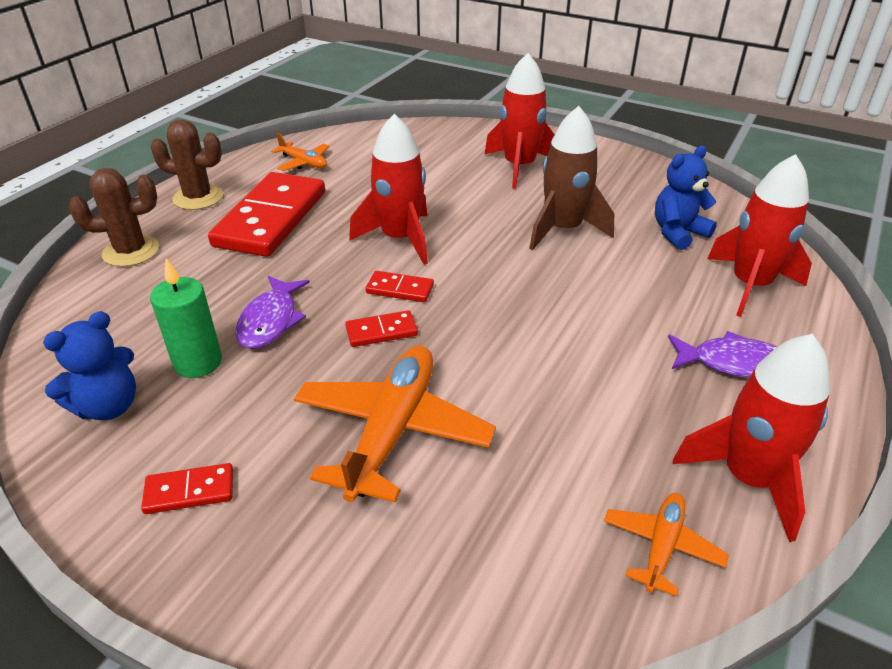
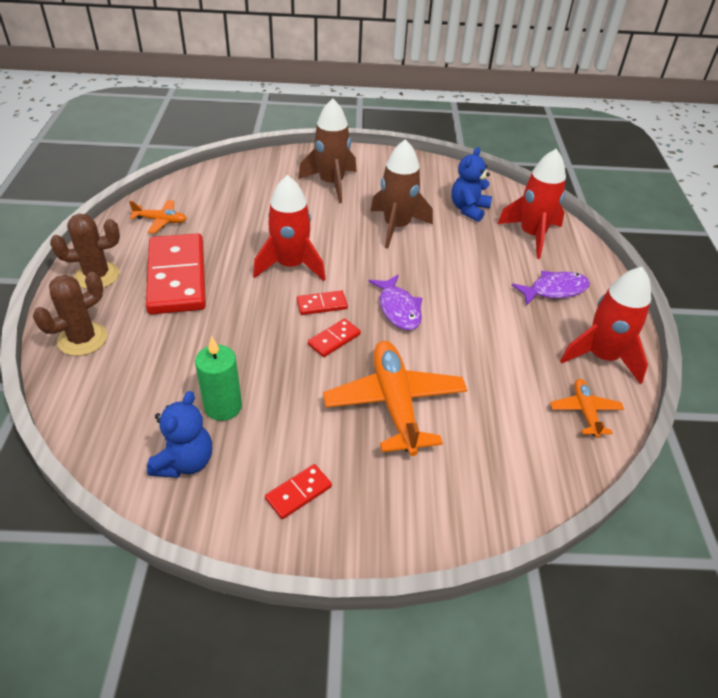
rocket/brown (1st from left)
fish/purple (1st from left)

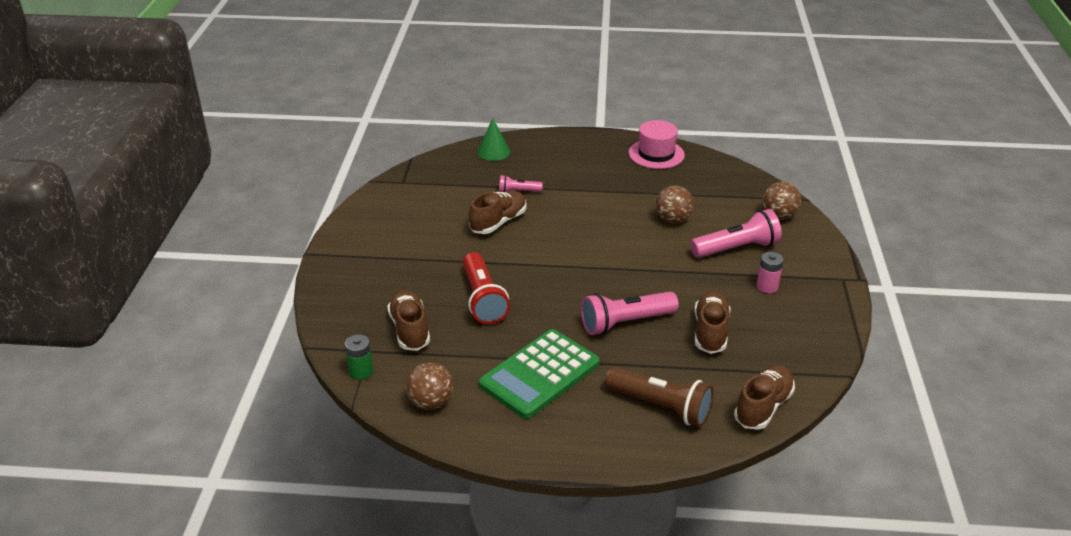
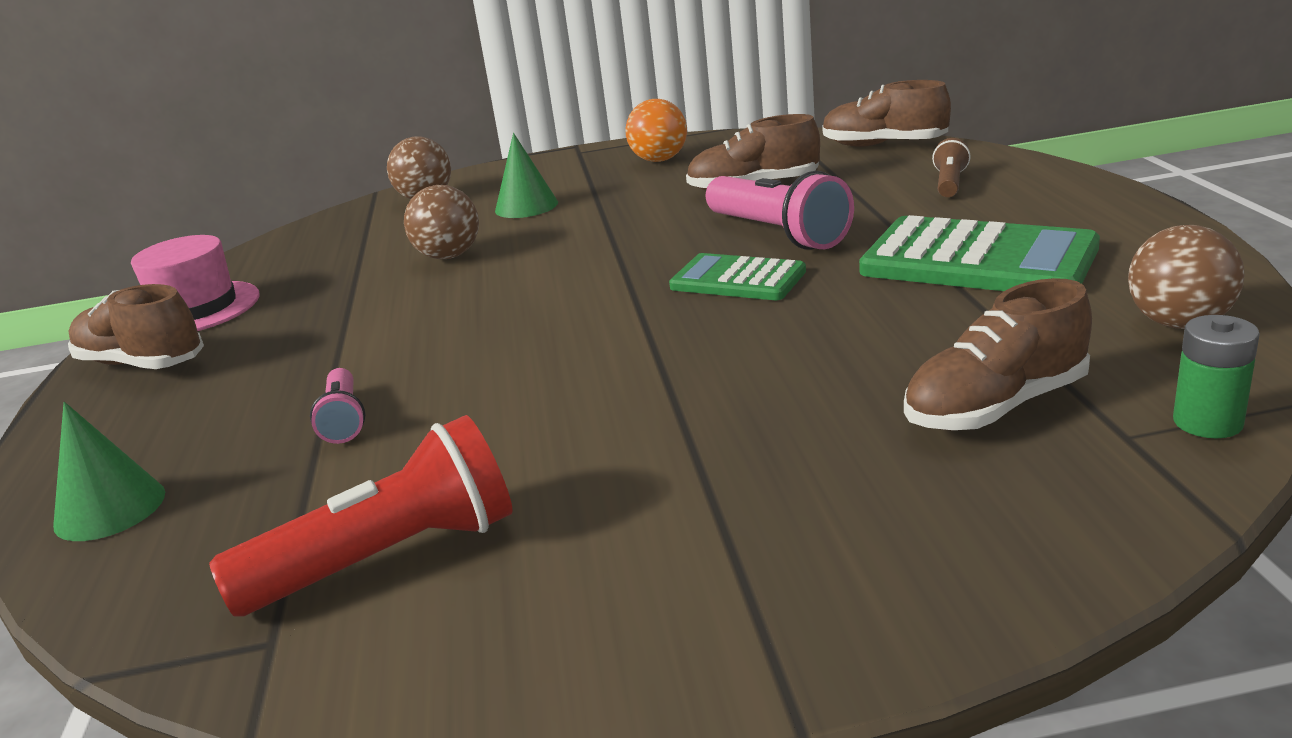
shoe/brown (1st from left)
flashlight/red
cone/green (2nd from left)
ball/orange
calculator/green (1st from left)
flashlight/brown
battery/pink

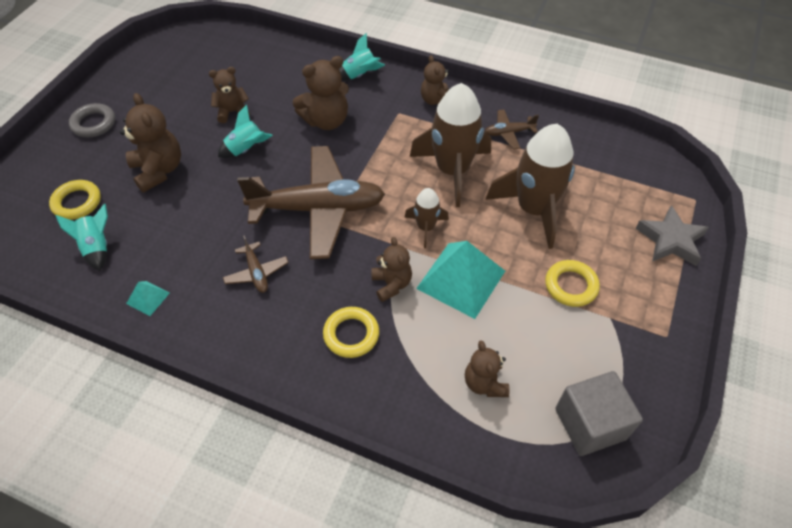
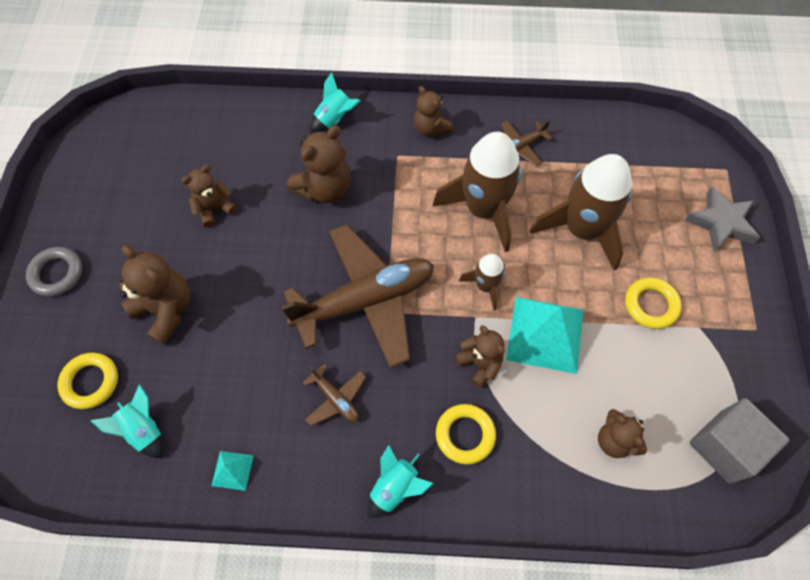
rocket/turquoise (3rd from left)

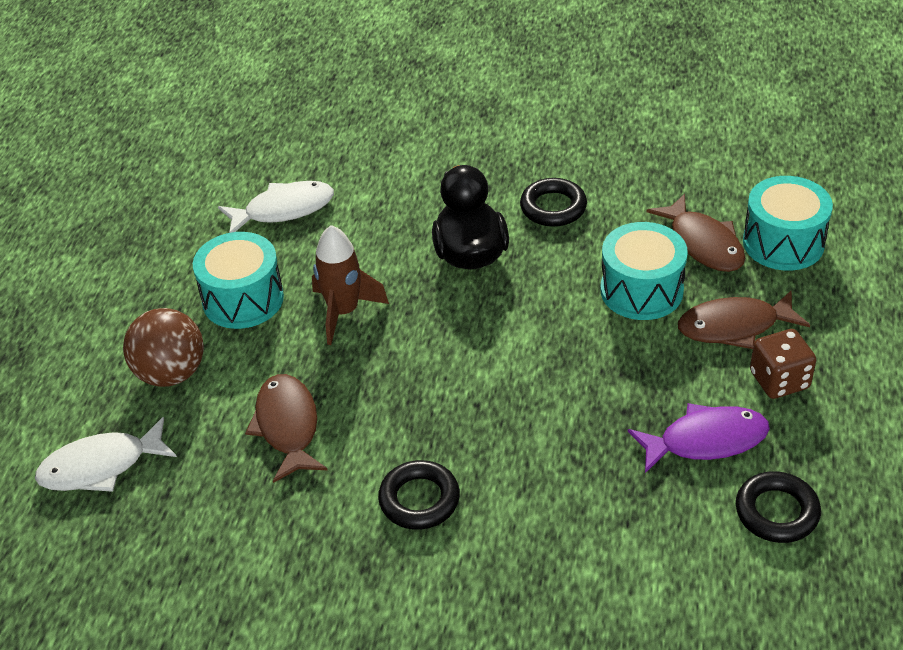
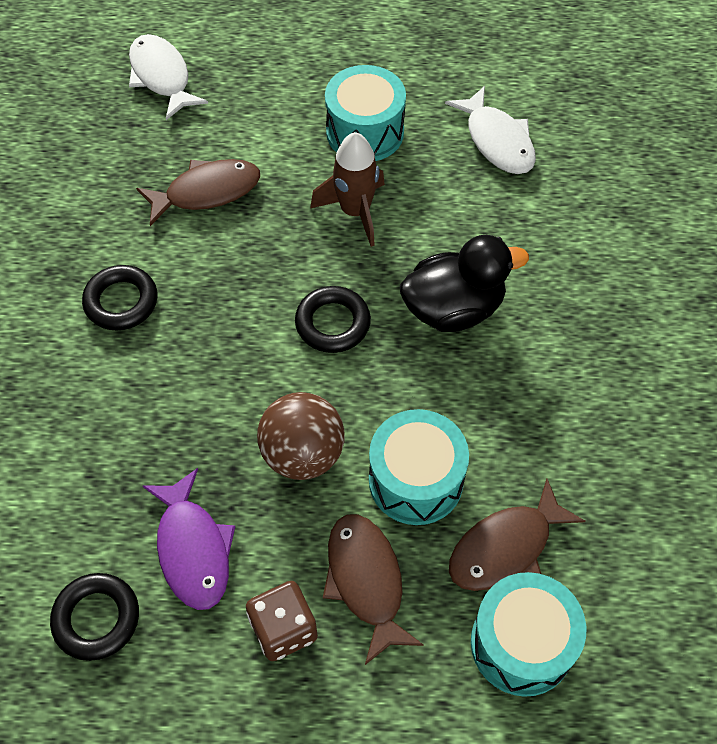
ball/brown
ring/black (3rd from left)

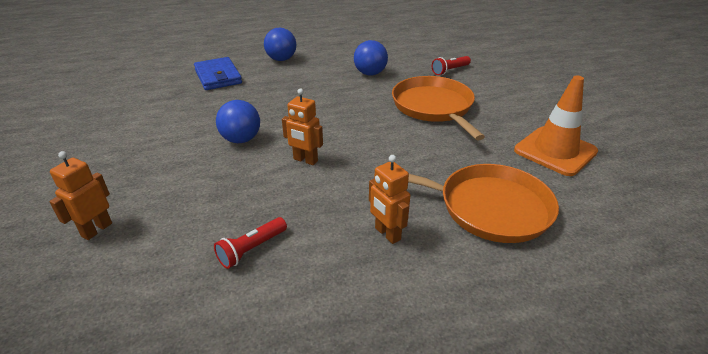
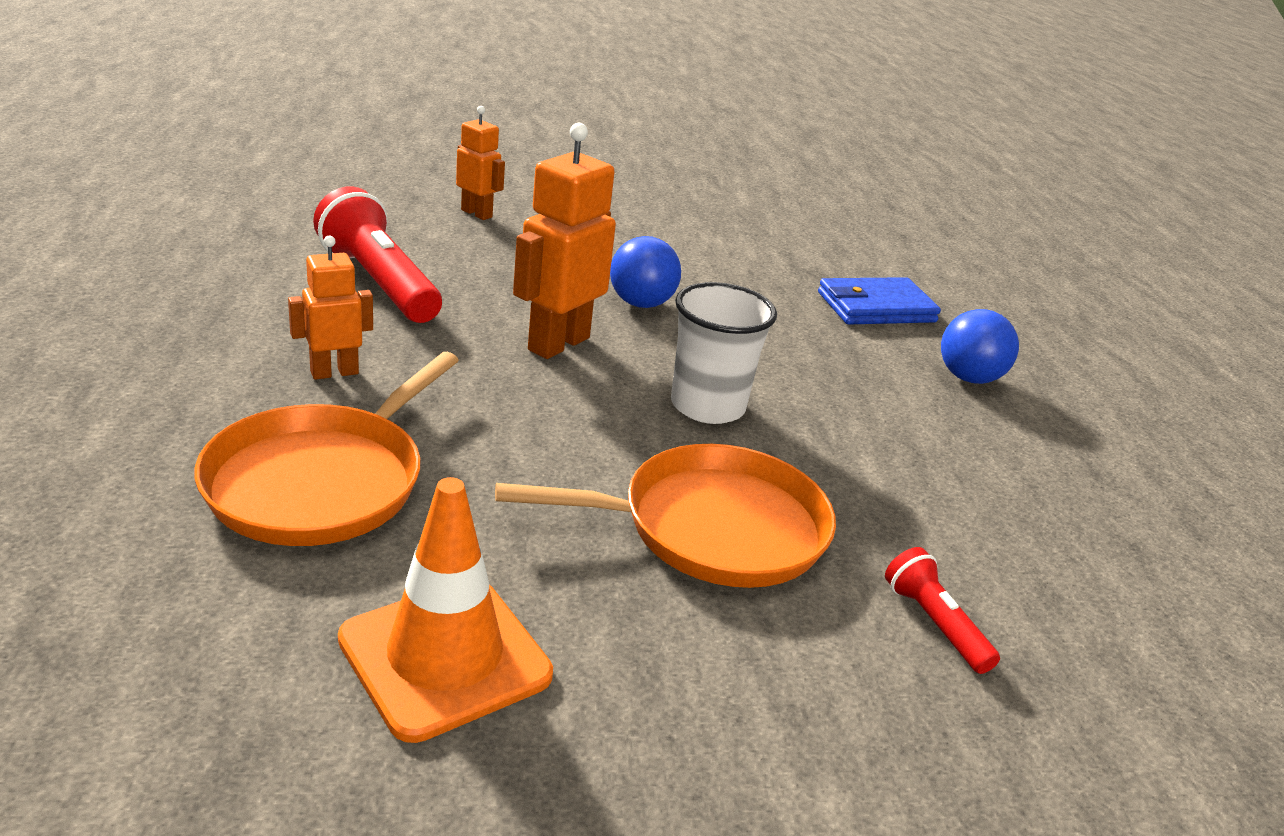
flashlight/red (1st from left)
robot/orange (3rd from left)
cup/white
ball/blue (3rd from left in the first image)

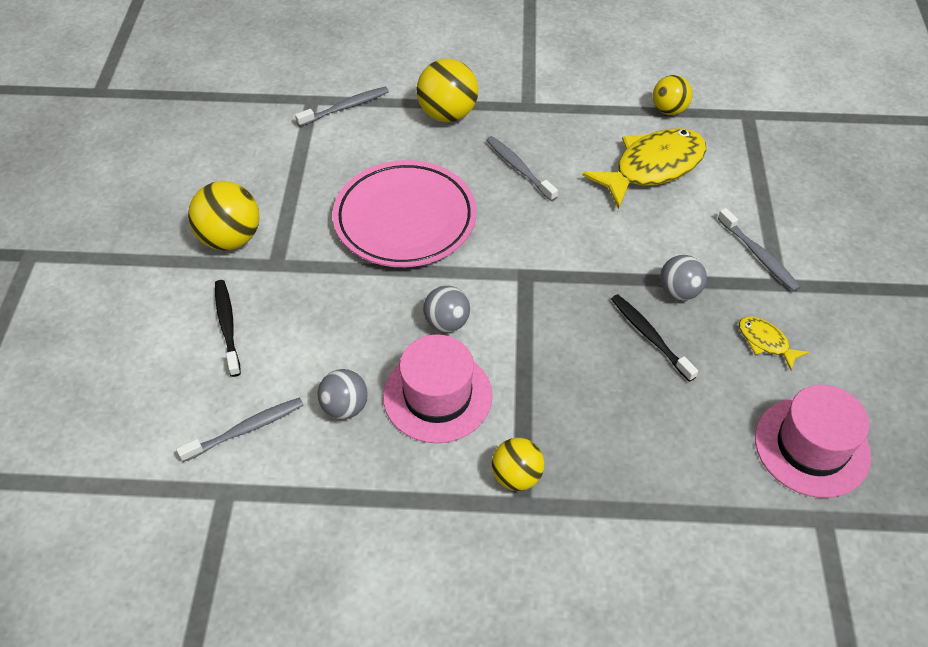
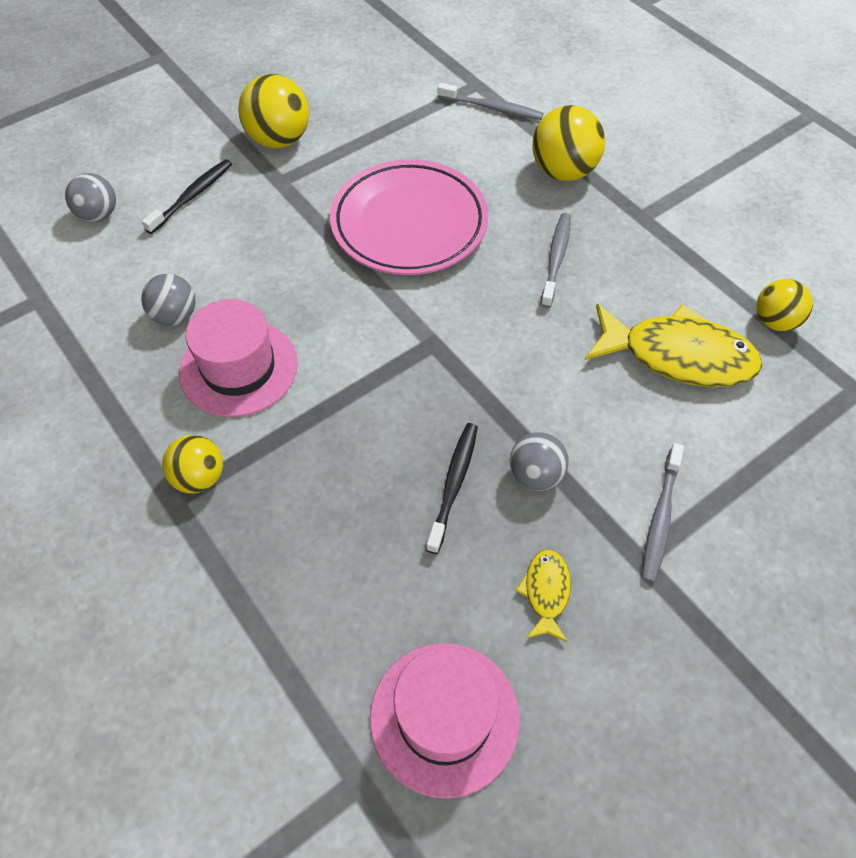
ball/grey (1st from left)
toothbrush/grey (1st from left in the first image)

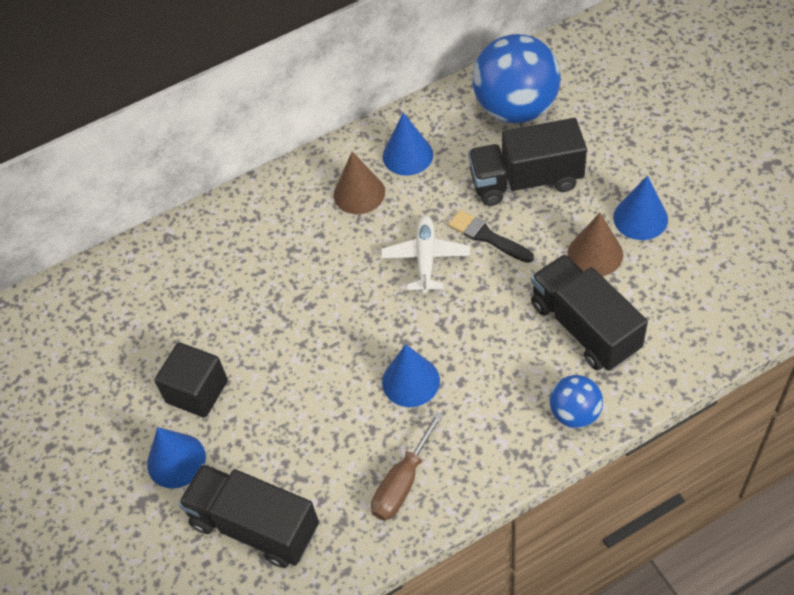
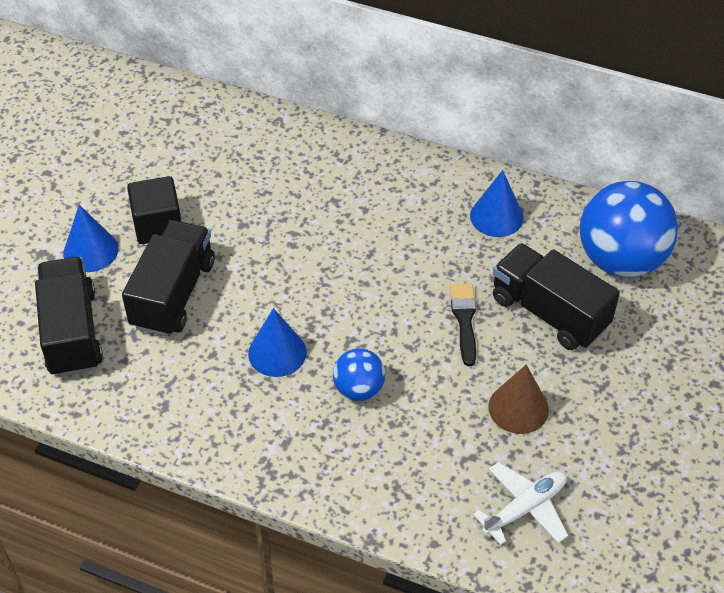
truck/black (2nd from left)
ball/blue (1st from left)
plane/white
cone/brown (1st from left in the first image)
screwdriver/brown
cone/blue (4th from left in the first image)

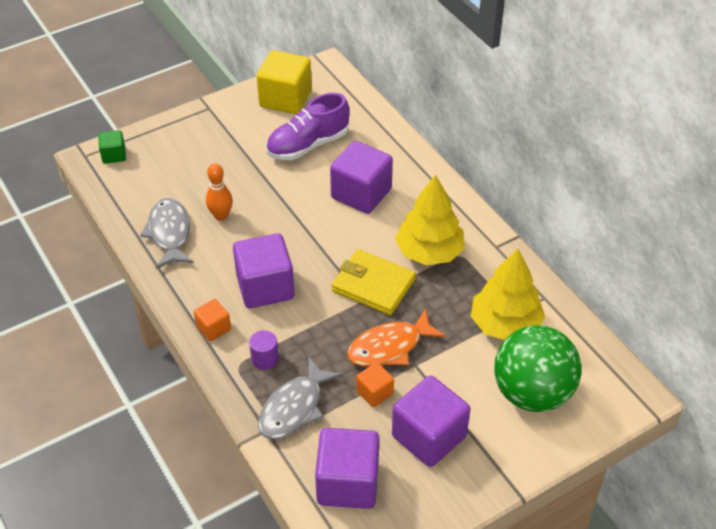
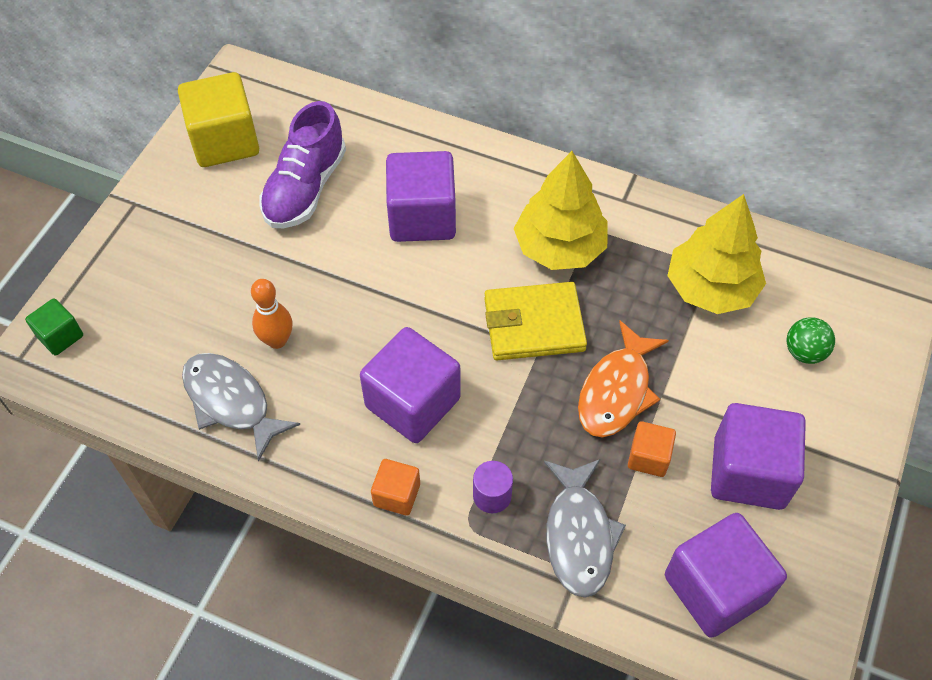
ball/green

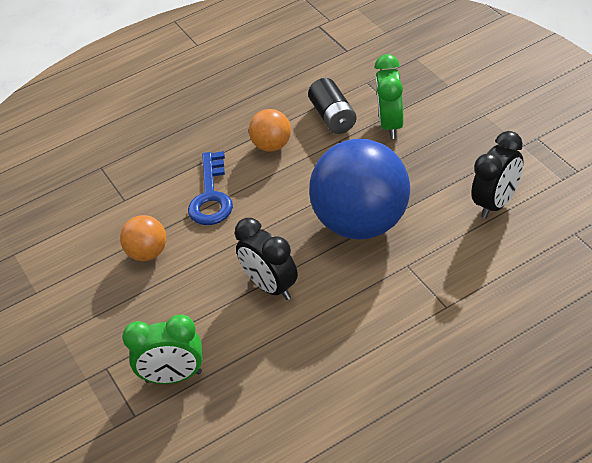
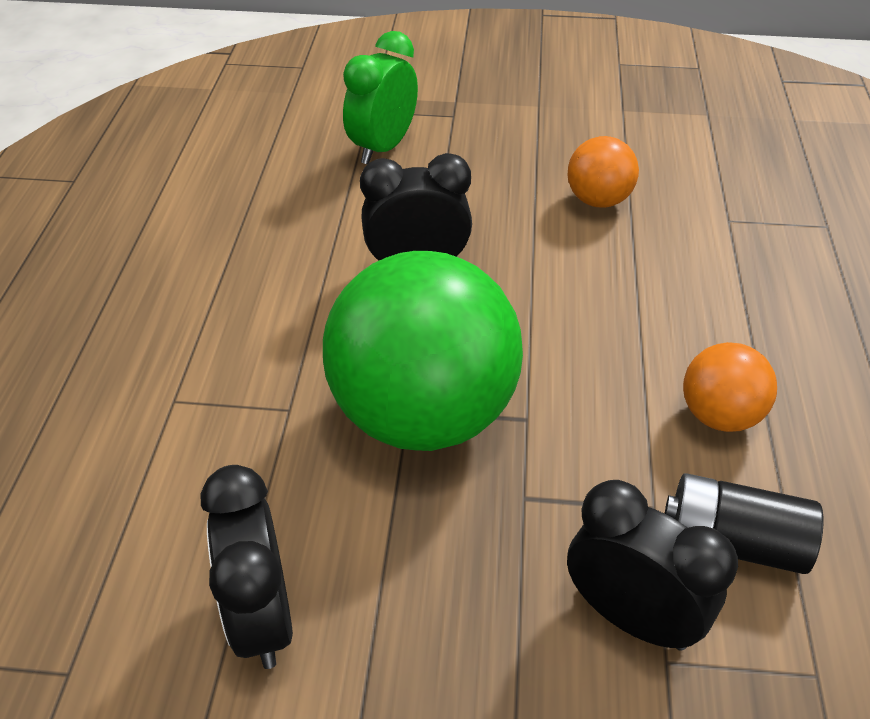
ball/green
clock/black (3rd from left)
key/blue

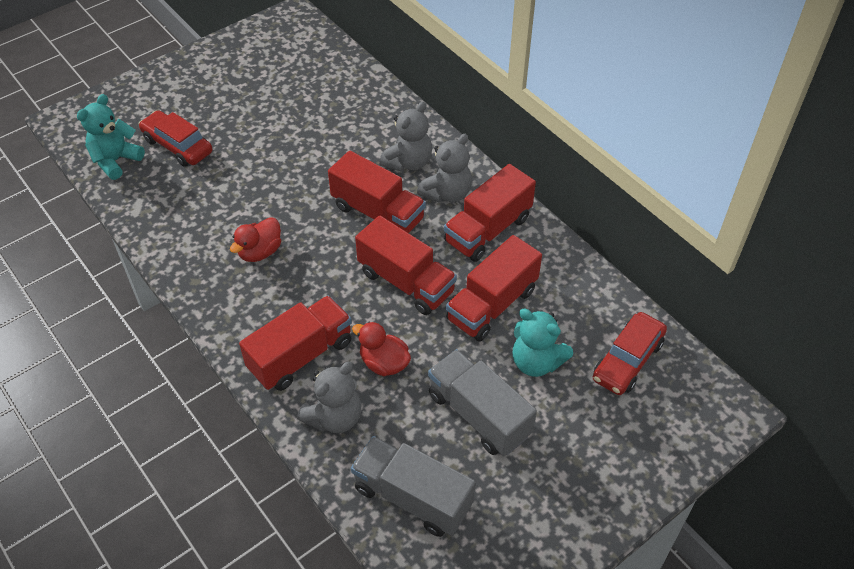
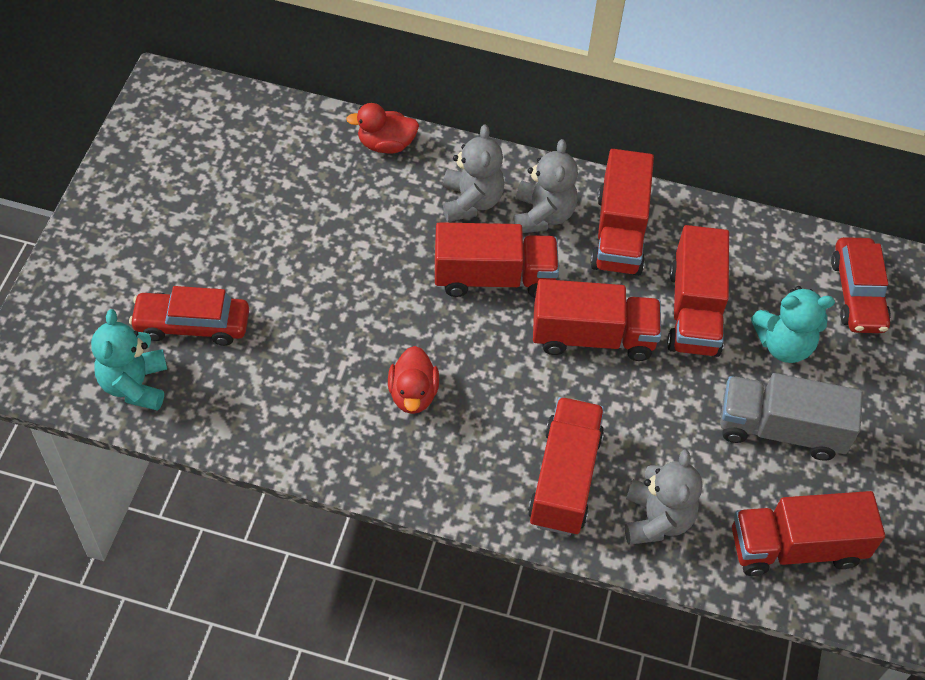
duck/red (1st from left)
truck/red (6th from left)

